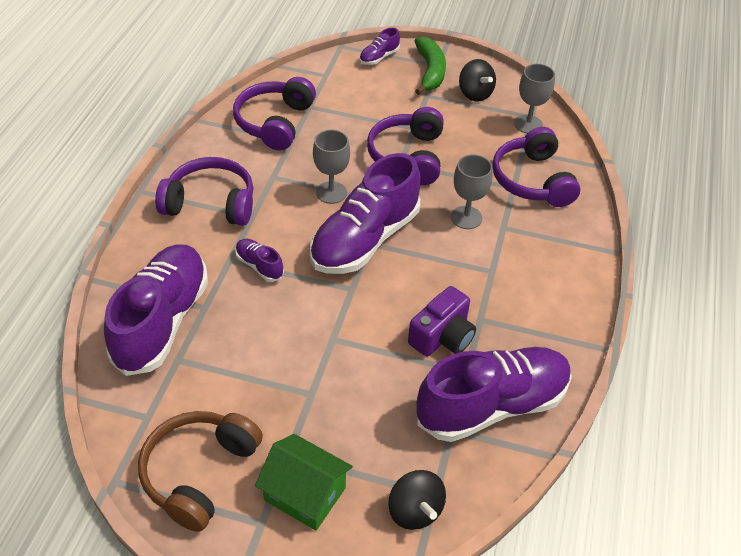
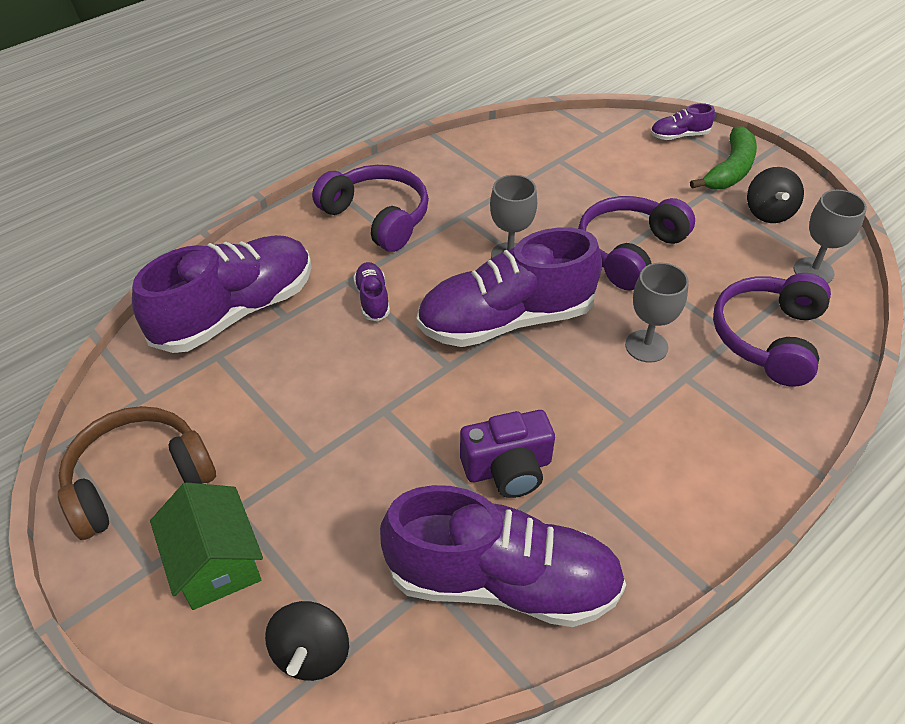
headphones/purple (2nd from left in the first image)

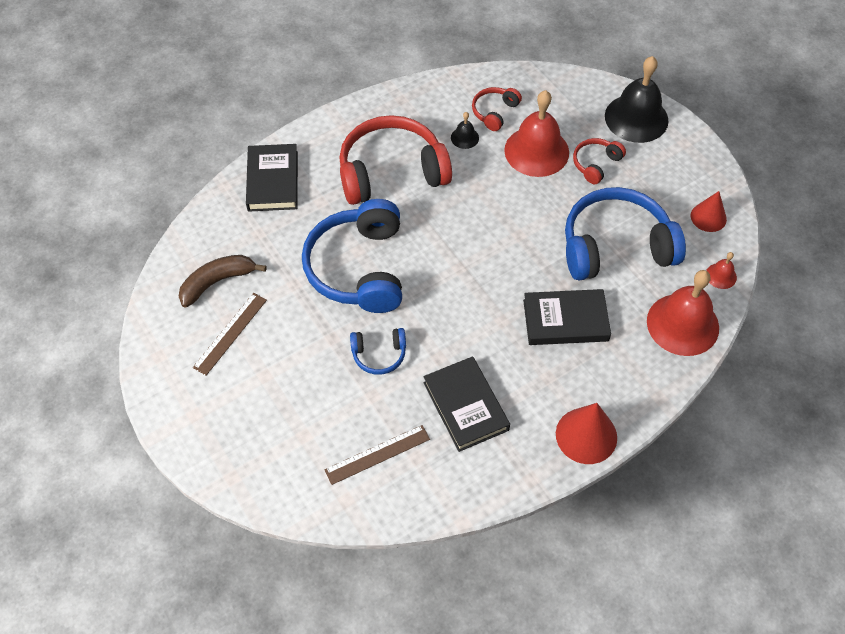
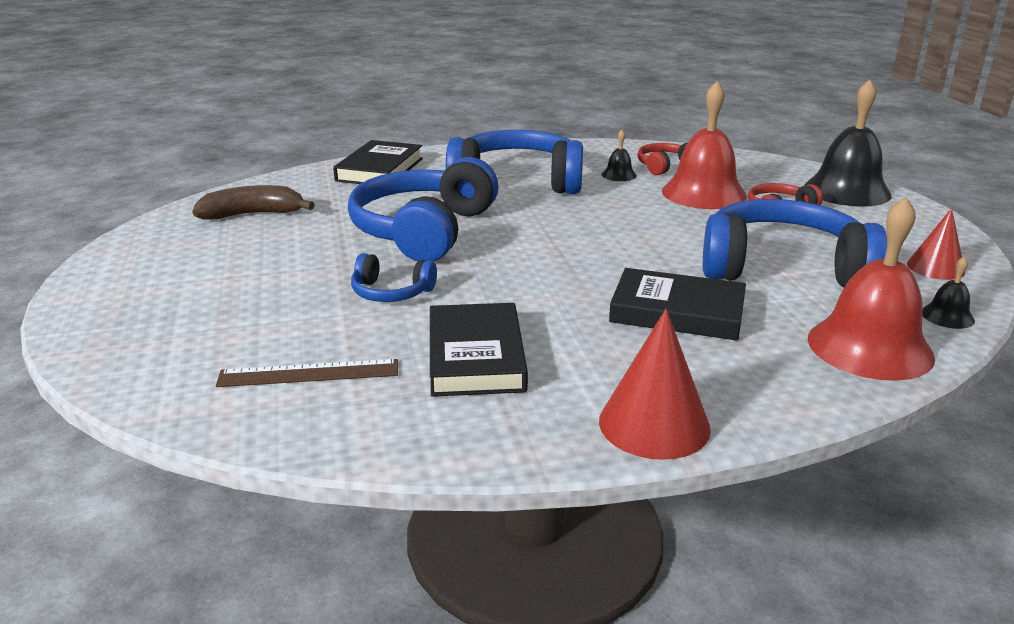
headphones/blue (3rd from left)
bell/black (3rd from left)
ruler/brown (1st from left in the first image)

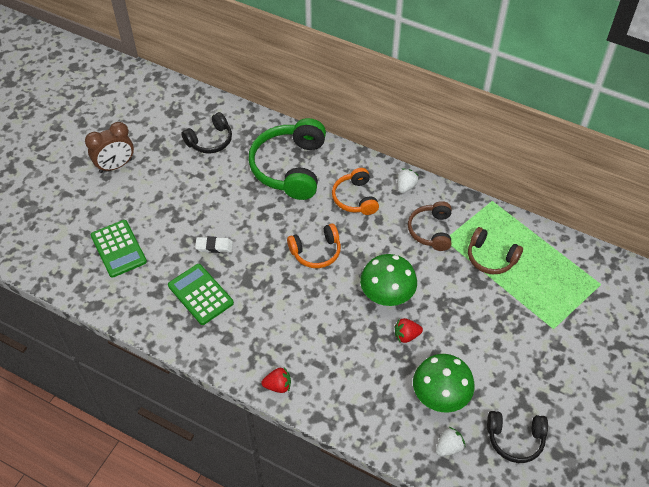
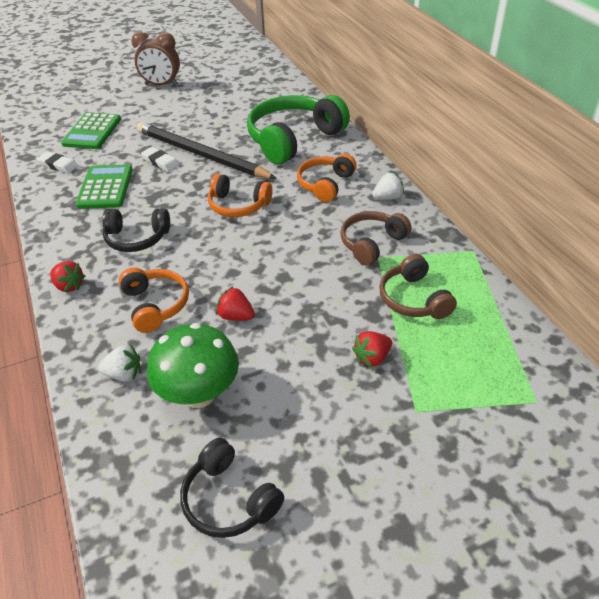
eraser/white (1st from left)
strawberry/white (1st from left)
headphones/black (1st from left)
headphones/orange (1st from left)
pencil/black
strawberry/red (3rd from left)
mushroom/green (1st from left in the first image)

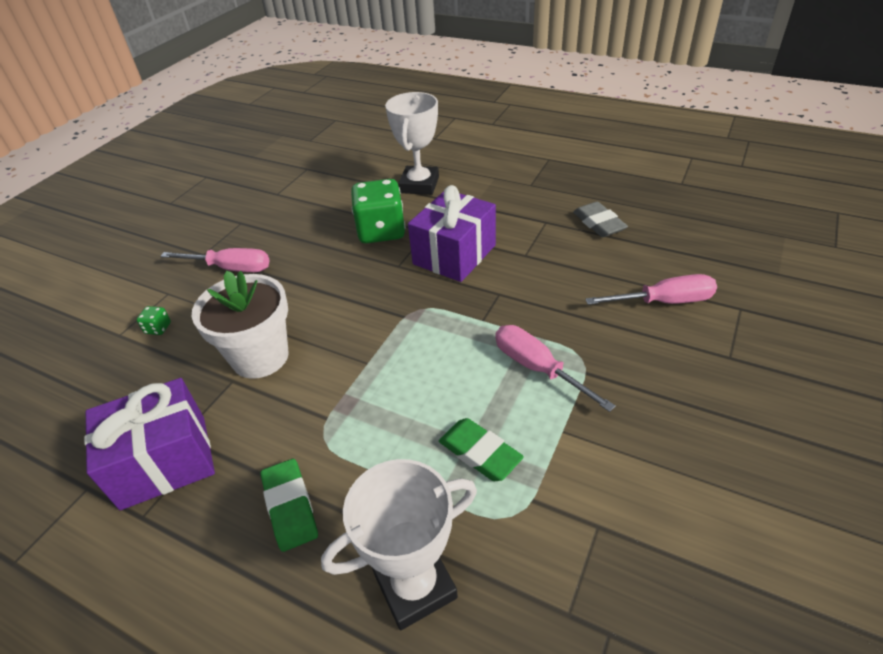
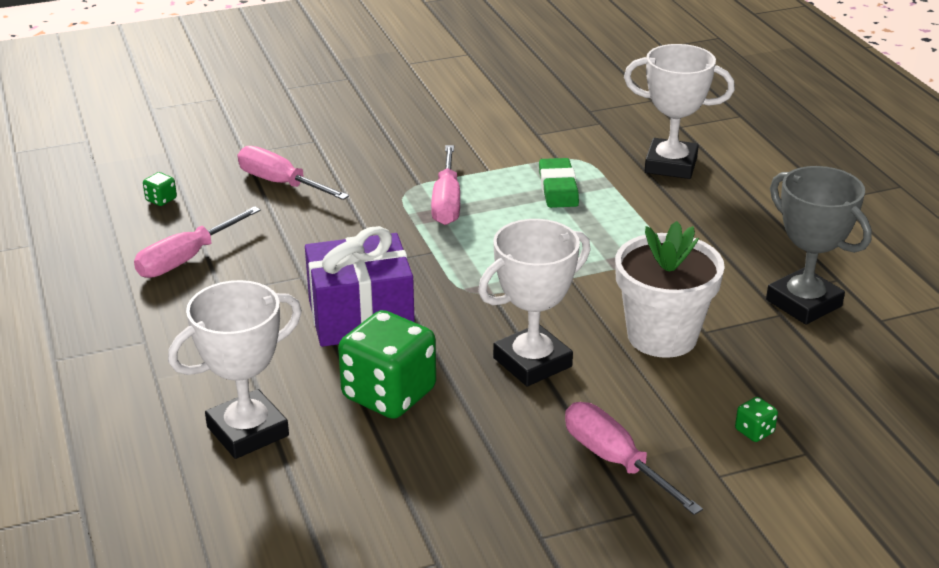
screwdriver/pink (1st from left)
dice/green (1st from left)
trophy/white (2nd from left)
trophy/grey
eraser/green (1st from left in the first image)

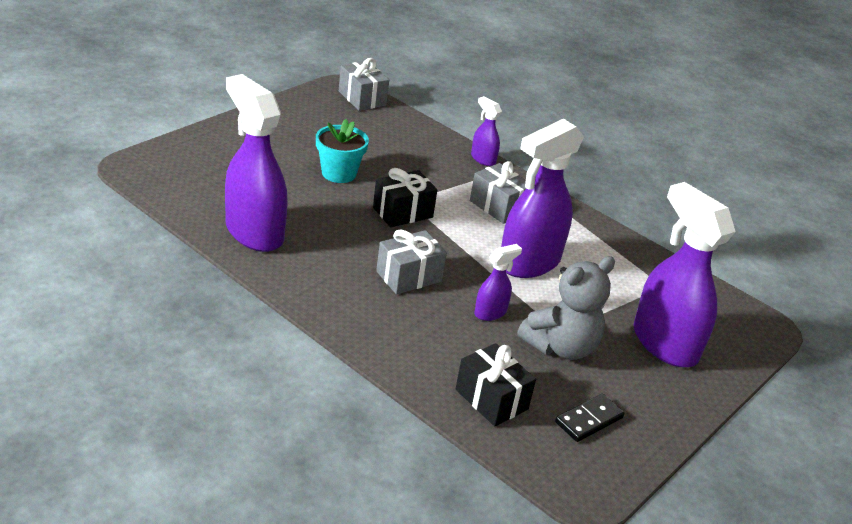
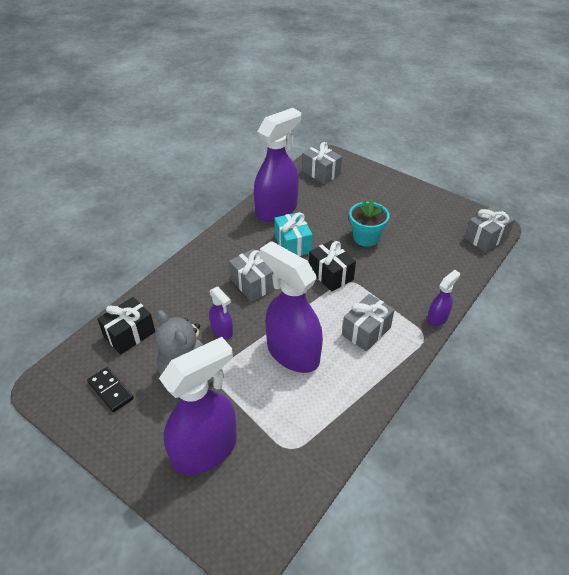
gift/turquoise
gift/grey (2nd from left)

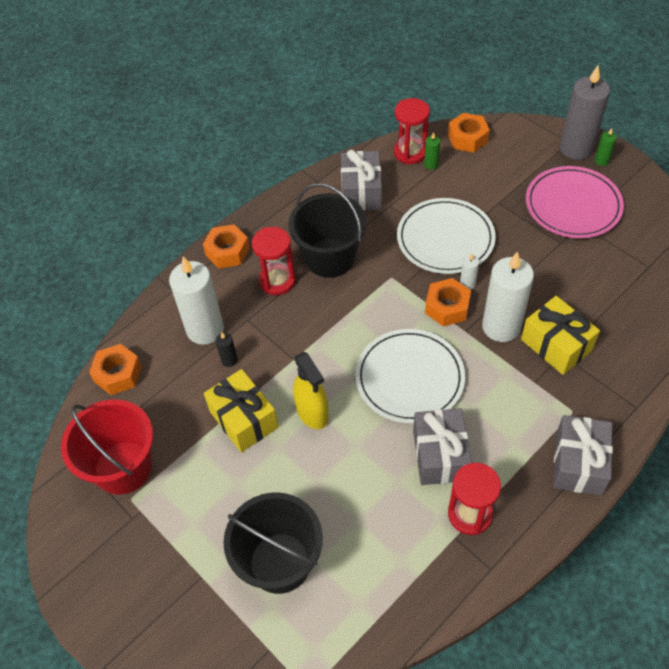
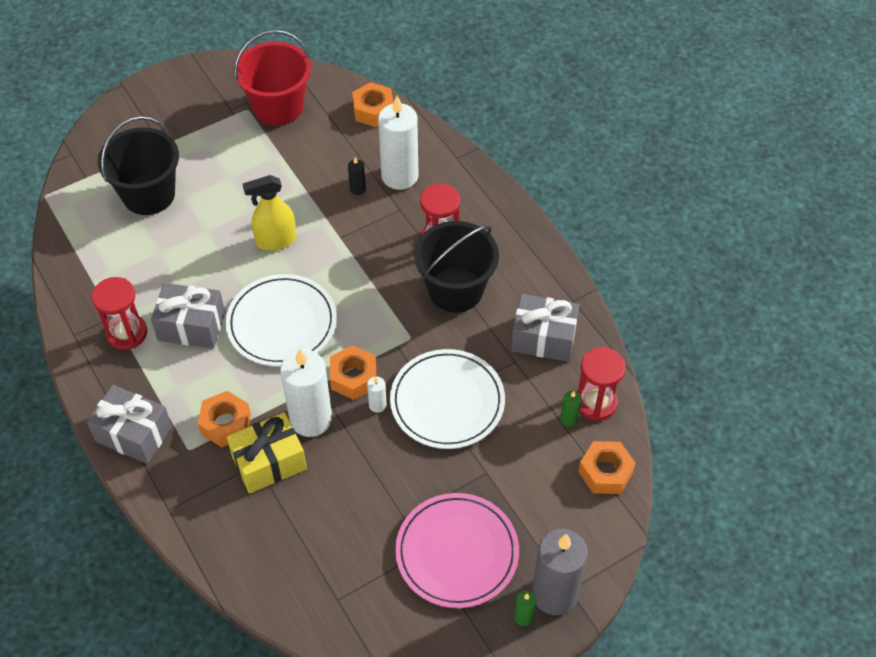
nut/orange (1st from left)
gift/yellow (1st from left in the first image)

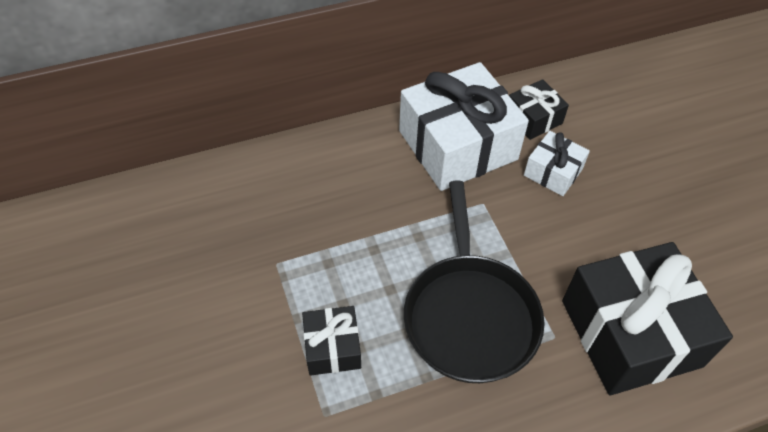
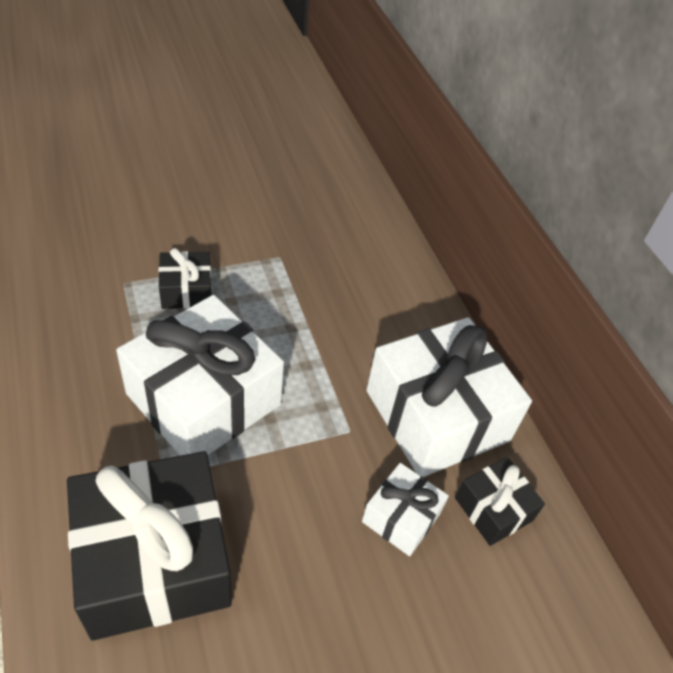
gift/white (1st from left)

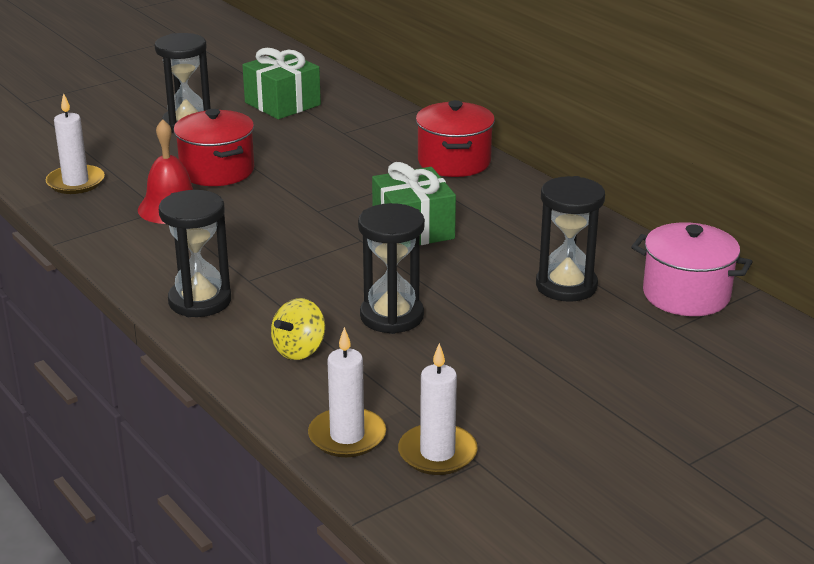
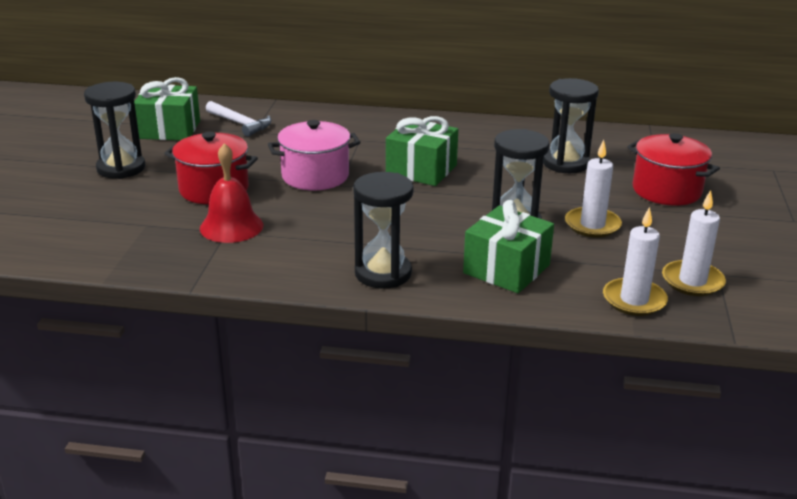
hammer/white
pot/pink
gift/green (3rd from left)
candle/white (1st from left)
pot/red (2nd from left)

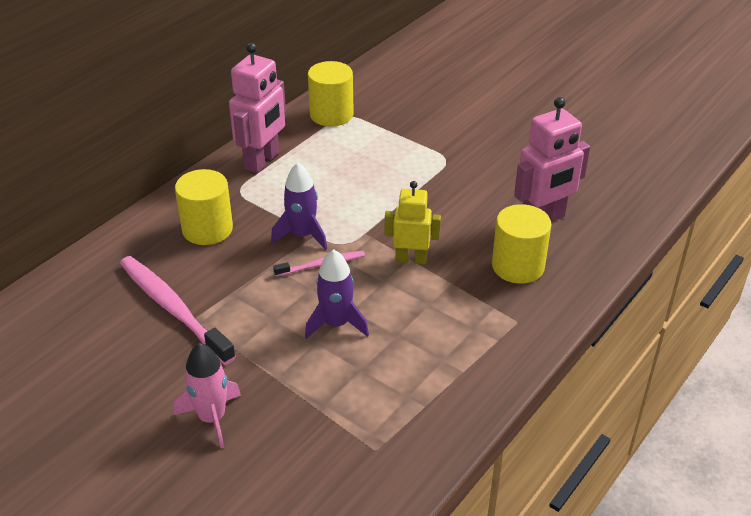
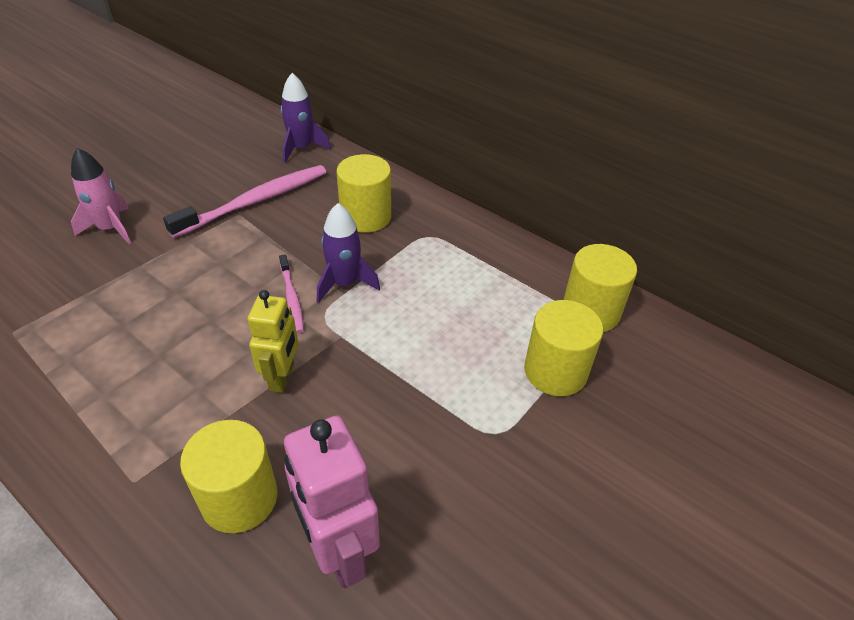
rocket/purple (1st from left)
cylinder/yellow (3rd from left)
robot/pink (1st from left in the first image)

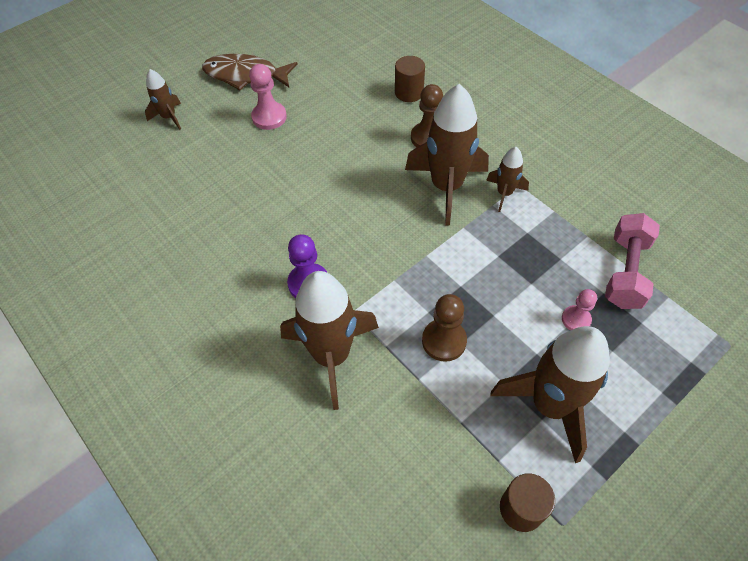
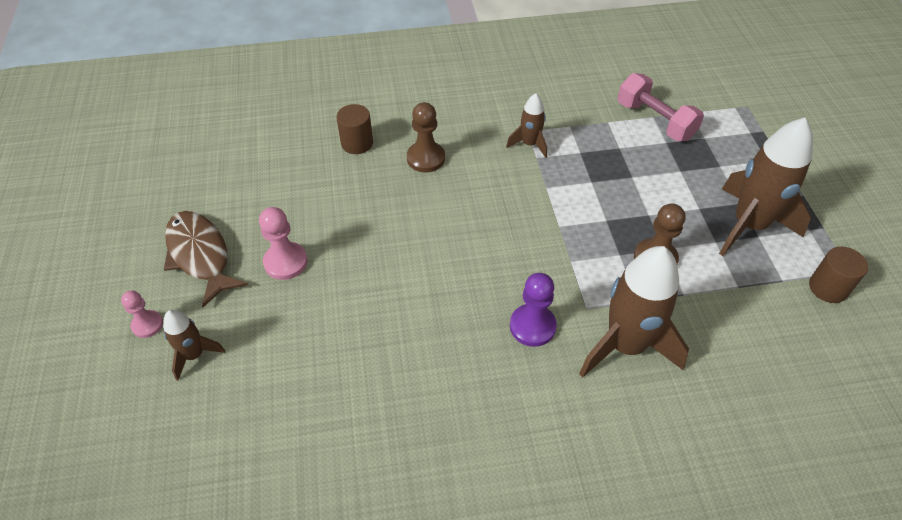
pawn/pink (1st from left)
fish/brown
rocket/brown (3rd from left in the first image)

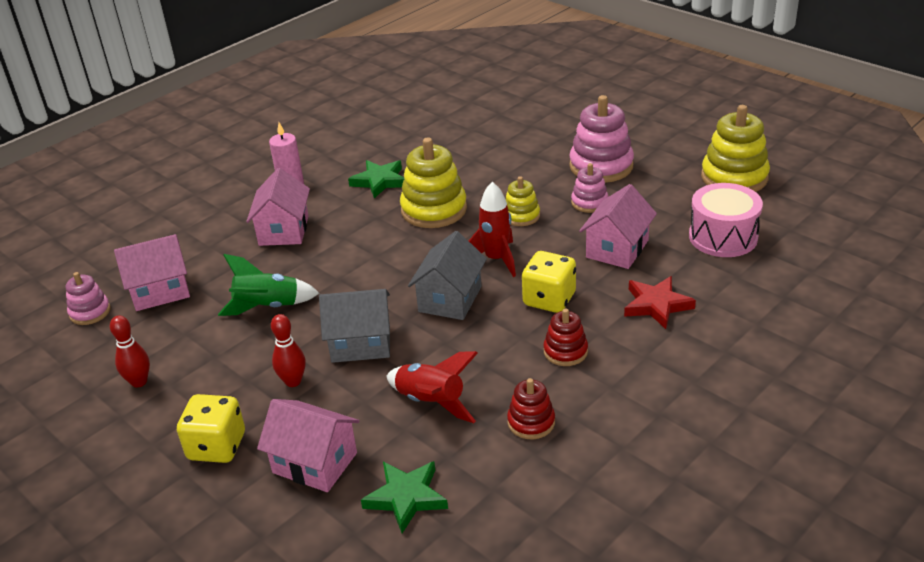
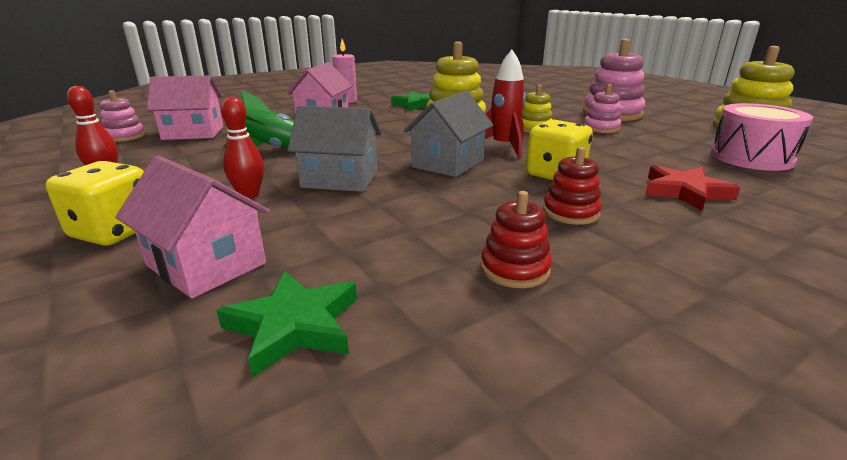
rocket/red (1st from left in the first image)
house/pink (4th from left in the first image)

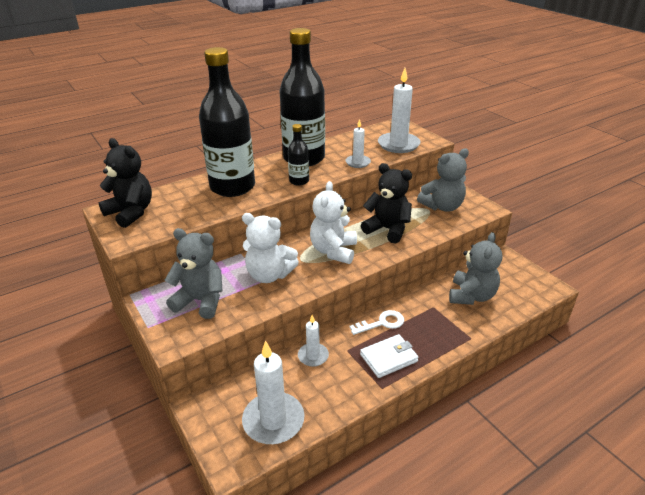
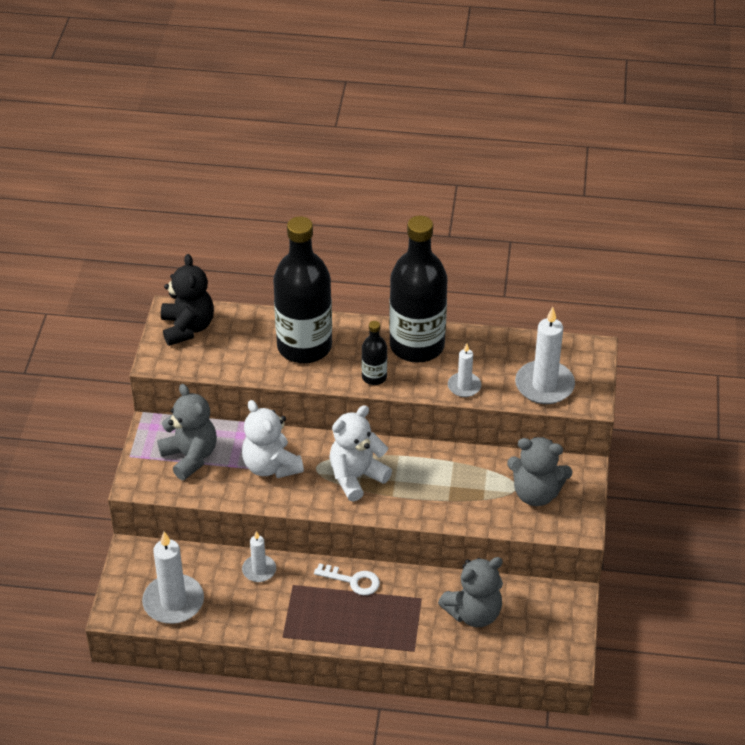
wallet/white
teddy bear/black (2nd from left in the first image)

